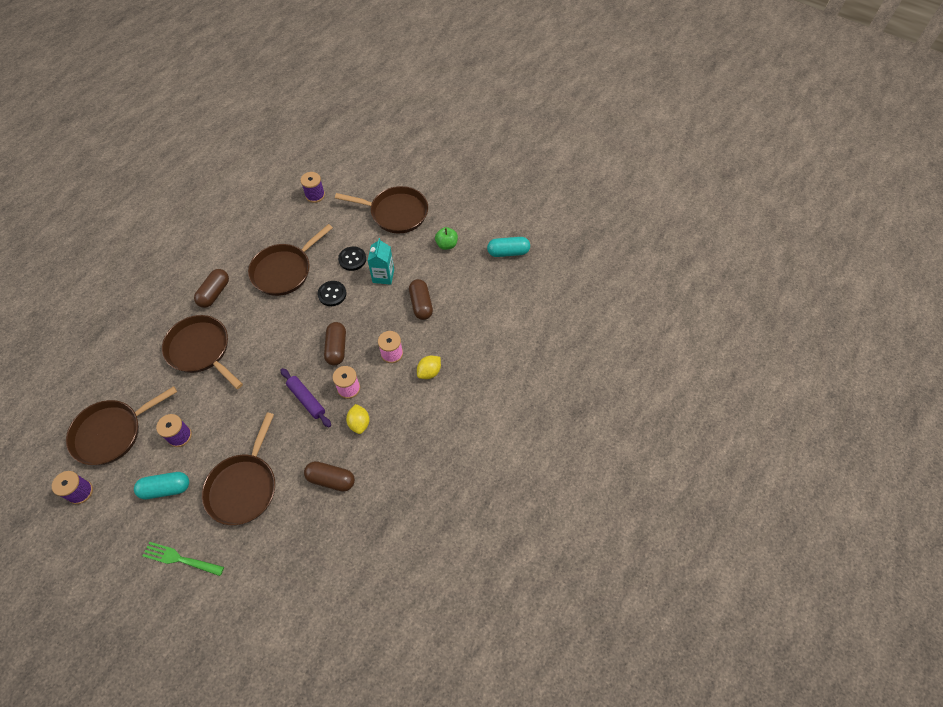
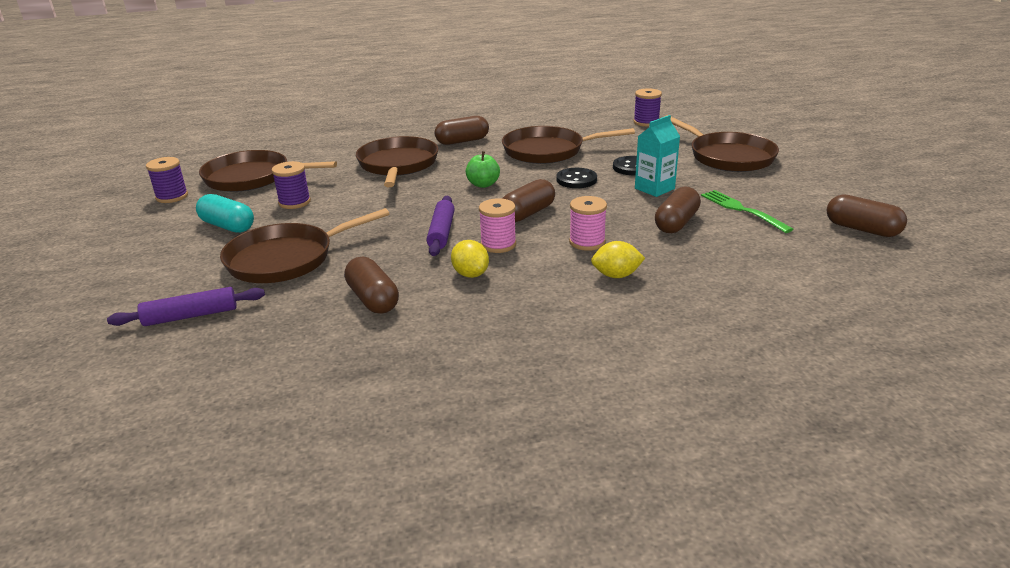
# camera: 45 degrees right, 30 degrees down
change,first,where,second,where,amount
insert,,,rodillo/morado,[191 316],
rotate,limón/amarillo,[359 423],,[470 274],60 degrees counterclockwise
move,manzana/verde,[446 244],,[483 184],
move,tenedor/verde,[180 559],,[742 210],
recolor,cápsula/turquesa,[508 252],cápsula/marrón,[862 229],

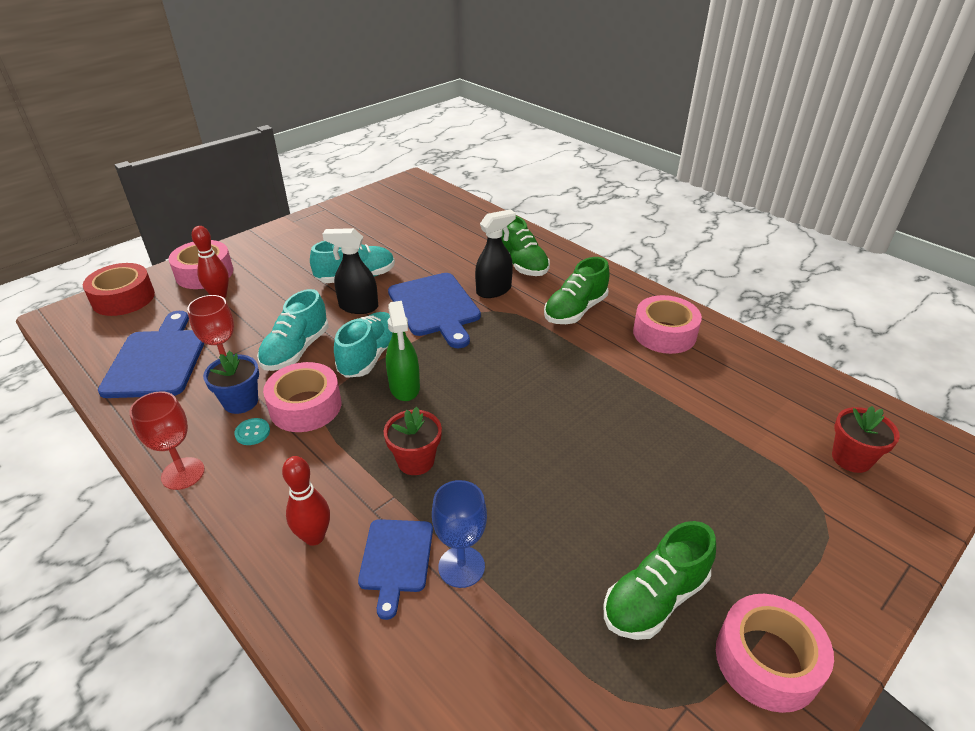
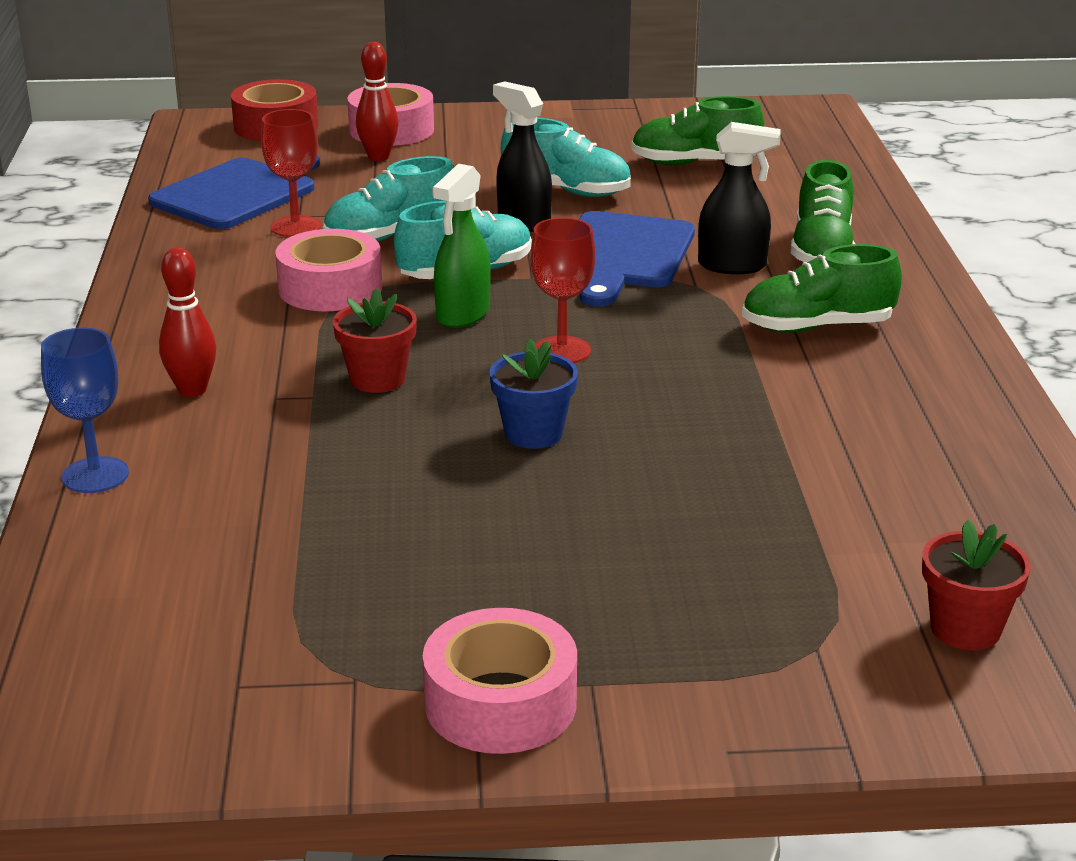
# camera: 40 degrees right, 10 degrees down
change,first,where,second,where,amount
move,copa/azul,[461 567],,[95 475],
move,maceta/azul,[241 402],,[533 433],
move,copa/rojo,[183 473],,[562 350],
move,zapato/verde,[654 599],,[694 163],
delete,botón/turquesa,[252 432],,,
delete,tabla de cortar/azul,[396 559],,,
delete,cinta adhesiva/rosa,[664 334],,,

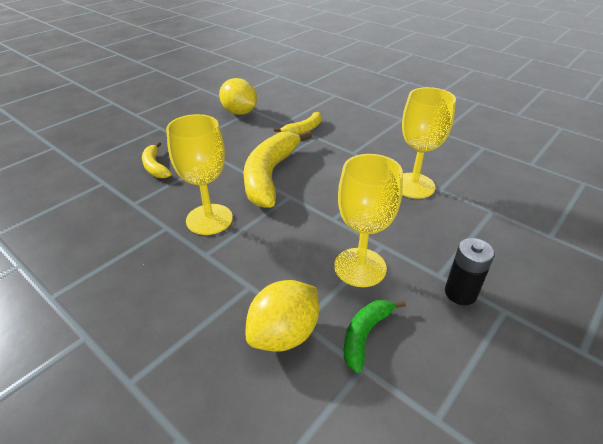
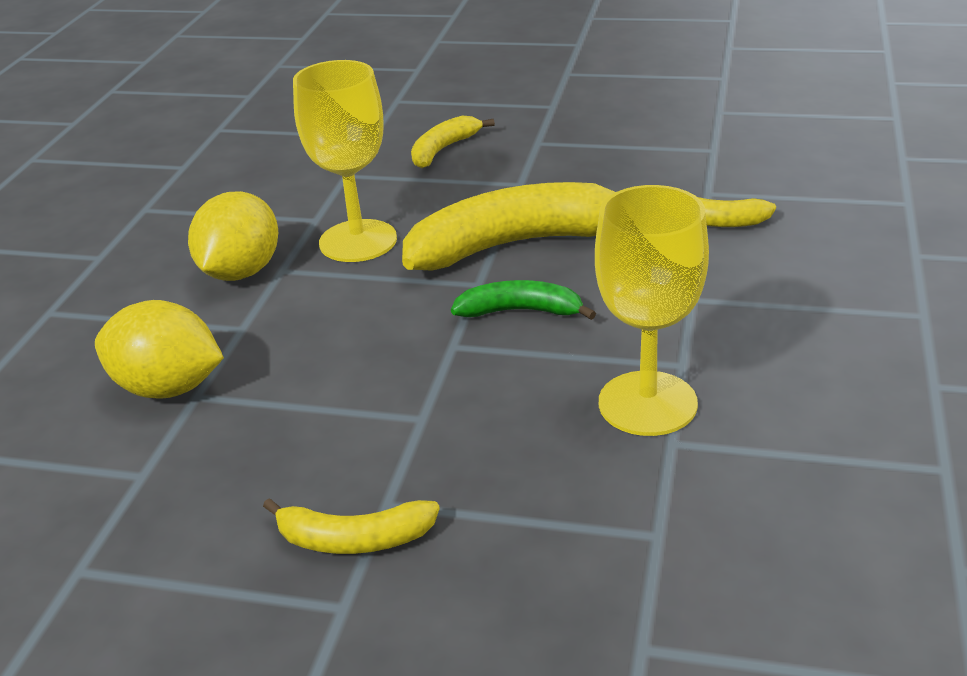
# camera: 65 degrees right, 5 degrees down
change,first,where,second,where,amount
move,limón/amarillo,[239 112],,[241 272],
replace,pila/negro,[460 293],plátano/amarillo,[354 539],
move,plátano/verde,[365 335],,[520 311],
delete,copa/amarillo,[360 267],,,

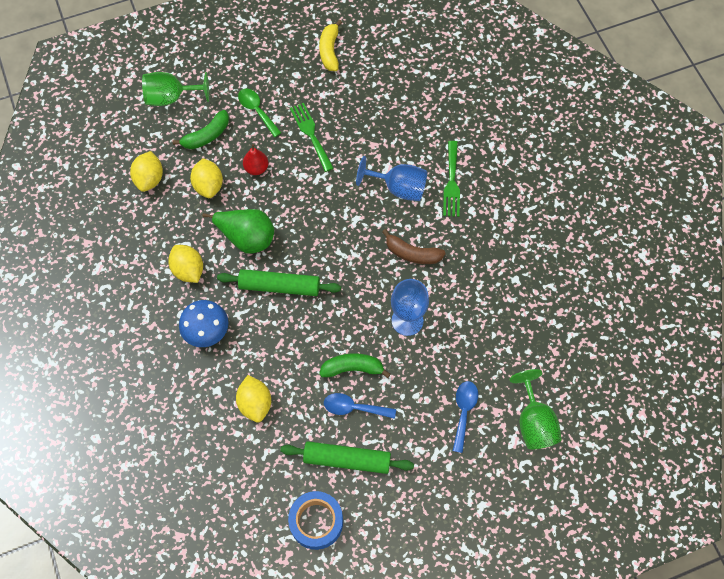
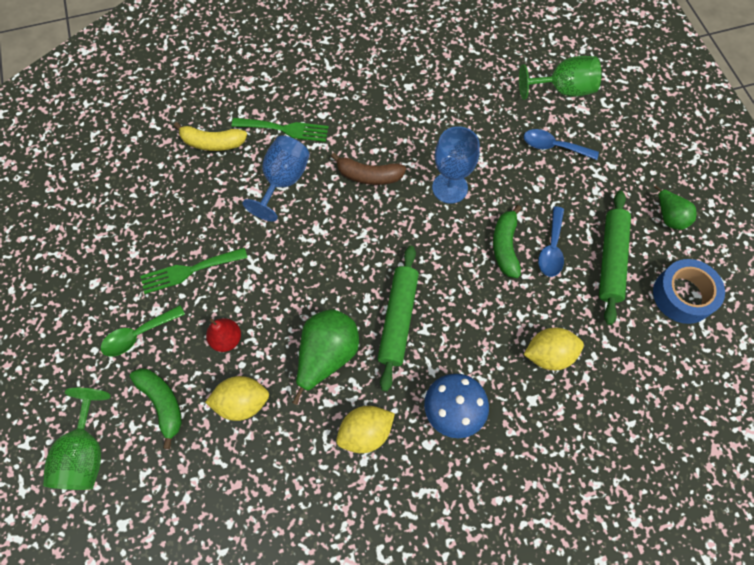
# camera: 85 degrees left, 0 degrees up
change,first,where,second,where,amount
move,plátano/amarillo,[330 51],,[212 143],
rotate,plátano/marrón,[412 253],,[368 175],75 degrees clockwise
insert,,,pera/verde,[669 217],
delete,limón/amarillo,[149 179],,,

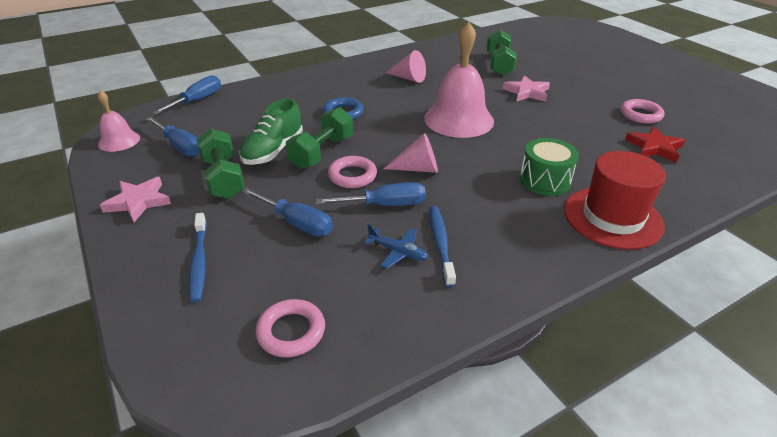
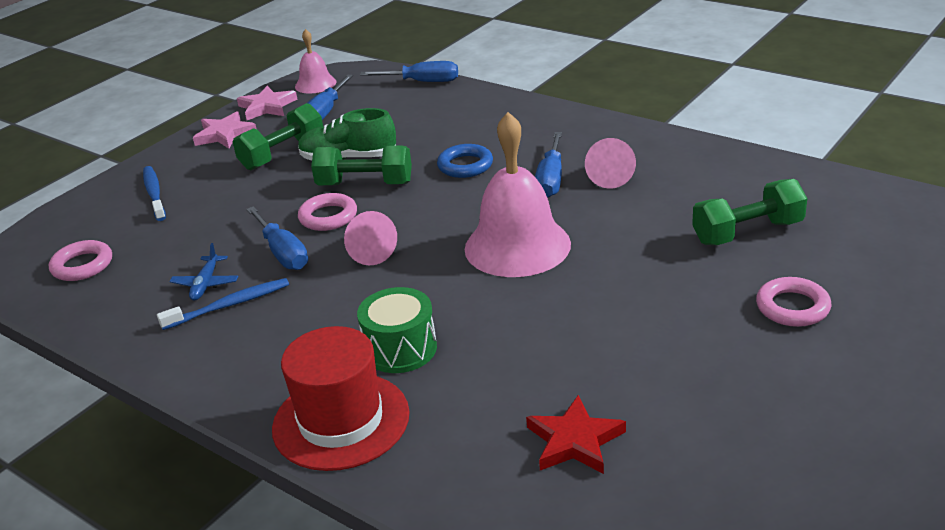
# camera: 70 degrees right, 5 degrees down
change,first,where,second,where,amount
rotate,cepillo de dientes/azul,[199 262],,[154 194],105 degrees clockwise
move,estrella/rosa,[527 92],,[267 107],
move,destornillador/azul,[297 223],,[551 179],
move,anillo/rosa,[640 115],,[792 307],

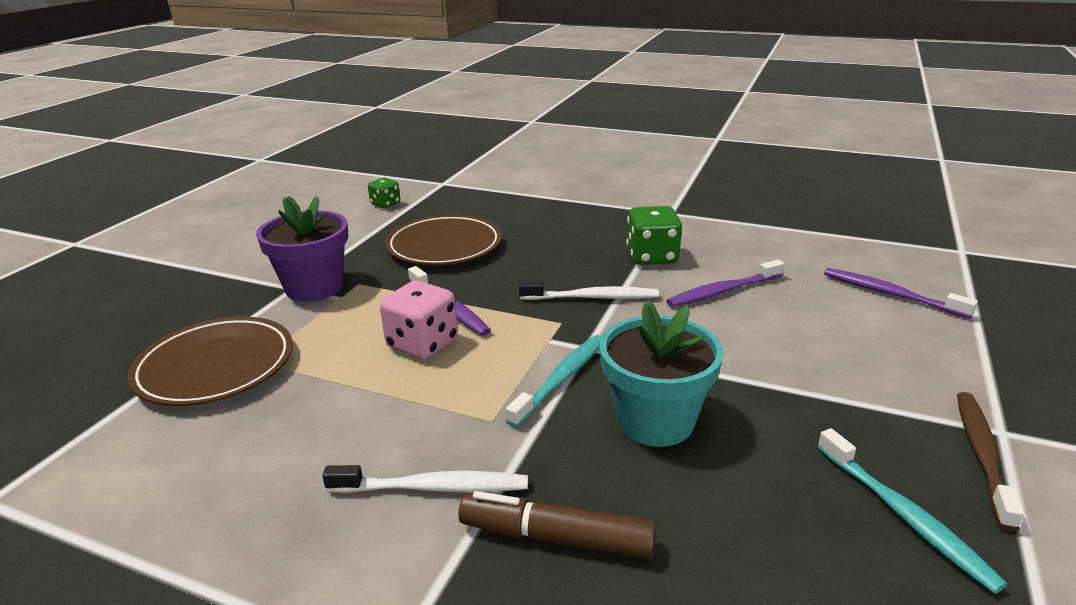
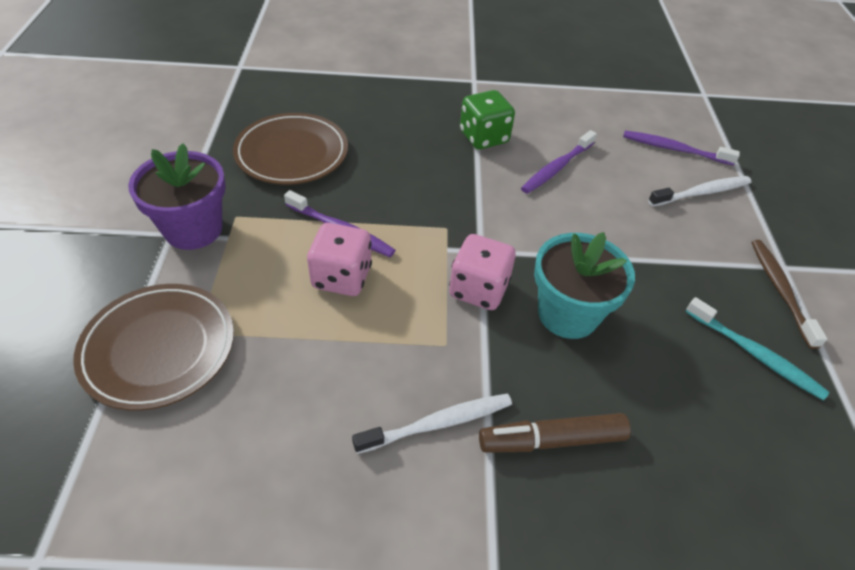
# camera: 25 degrees left, 20 degrees up
change,first,where,second,where,amount
replace,cepillo de dientes/turquesa,[561 379],dado/rosa,[478 289],
move,cepillo de dientes/blanco,[592 297],,[701 193],
delete,dado/verde,[385 204],,,

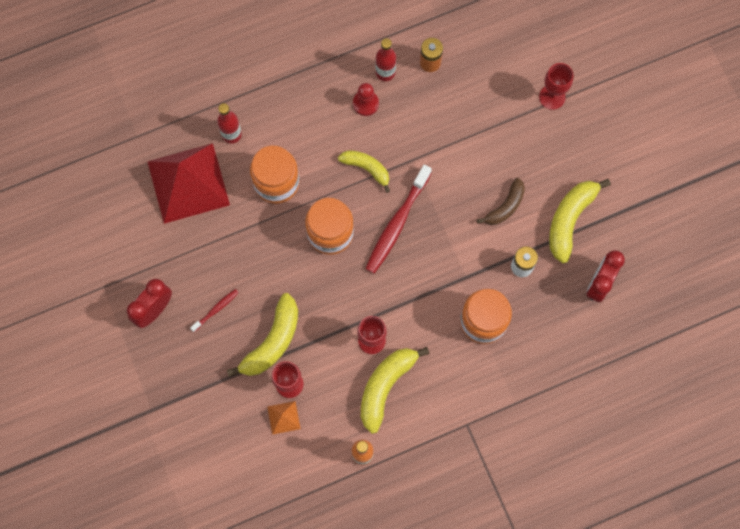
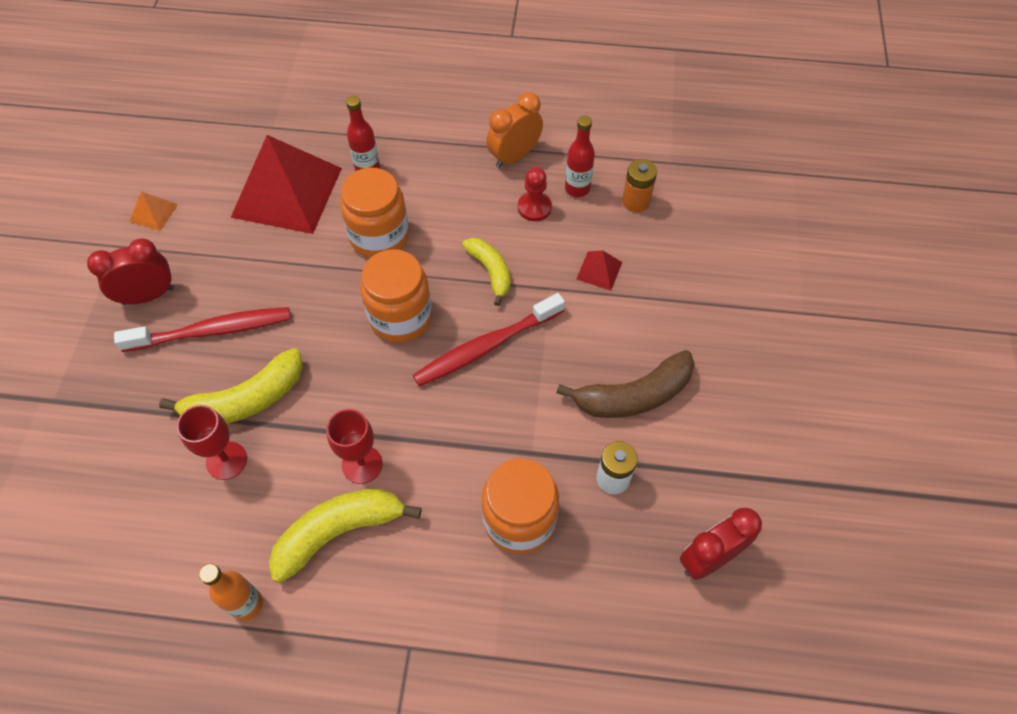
# camera: 30 degrees right, 15 degrees down
change,first,where,second,where,amount
resize,cepillo de dientes/rojo,[216 309],,[212 331],x2.04
move,pirámide/naranja,[283 417],,[153 213],
insert,,,despertador/naranja,[514 156],
resize,plátano/marrón,[505 207],,[633 396],x1.56
insert,,,pirámide/rojo,[599 270],
delete,copa/rojo,[552 97],,,
delete,plátano/amarillo,[570 220],,,

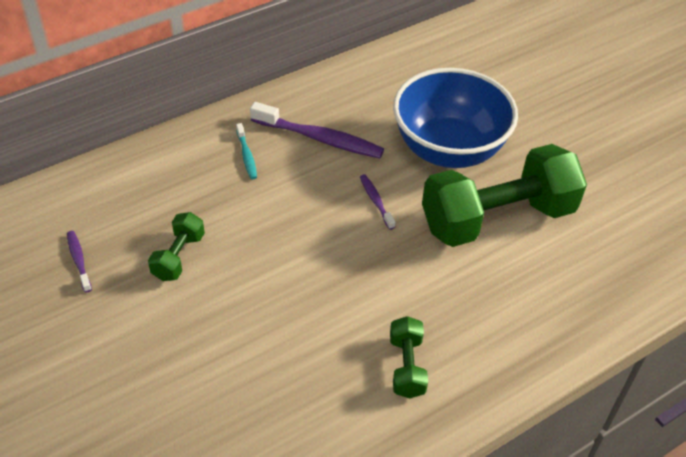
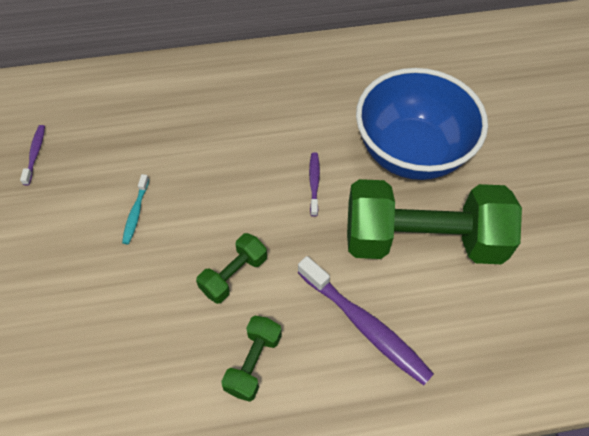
# camera: 25 degrees right, 10 degrees up
change,first,where,second,where,amount
move,cepillo de dientes/turquesa,[246 156],,[136 213],
move,mancuerna/verde,[178 256],,[234 275],
move,cepillo de dientes/morado,[320 139],,[365 326],

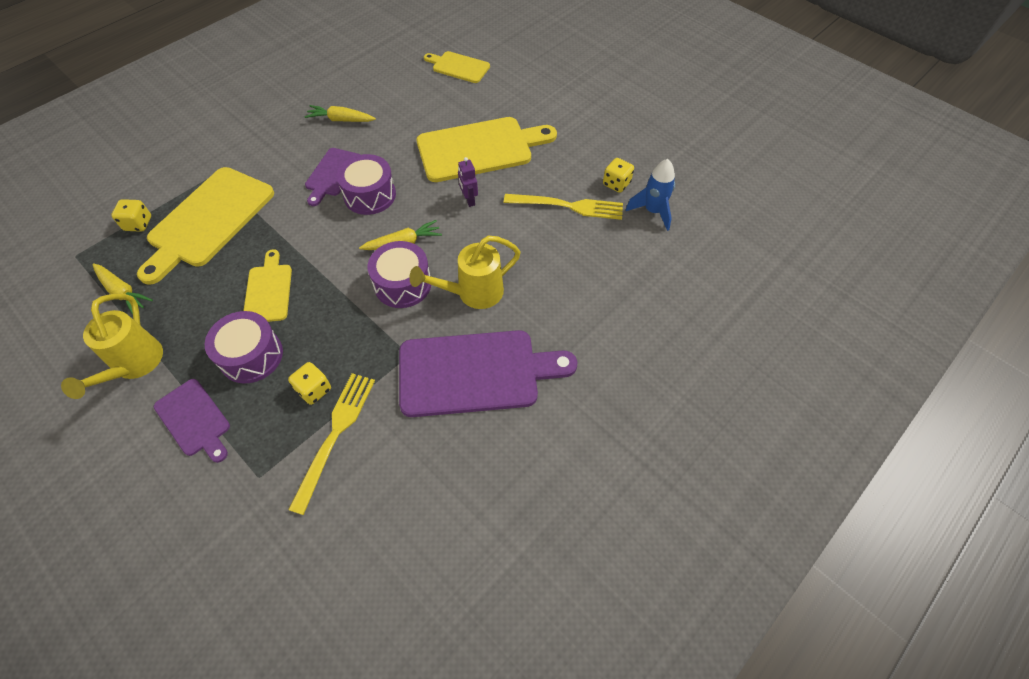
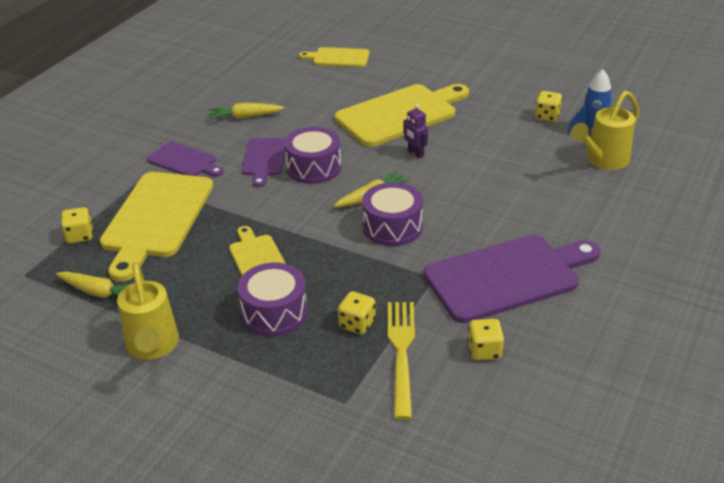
# camera: 15 degrees left, 20 degrees down
change,first,where,second,where,amount
move,tabla de cortar/morado,[194 420],,[184 161],
insert,,,dado/amarillo,[484 351],
move,regadera/amarillo,[473 293],,[603 160],
delete,tenedor/amarillo,[569 206],,,

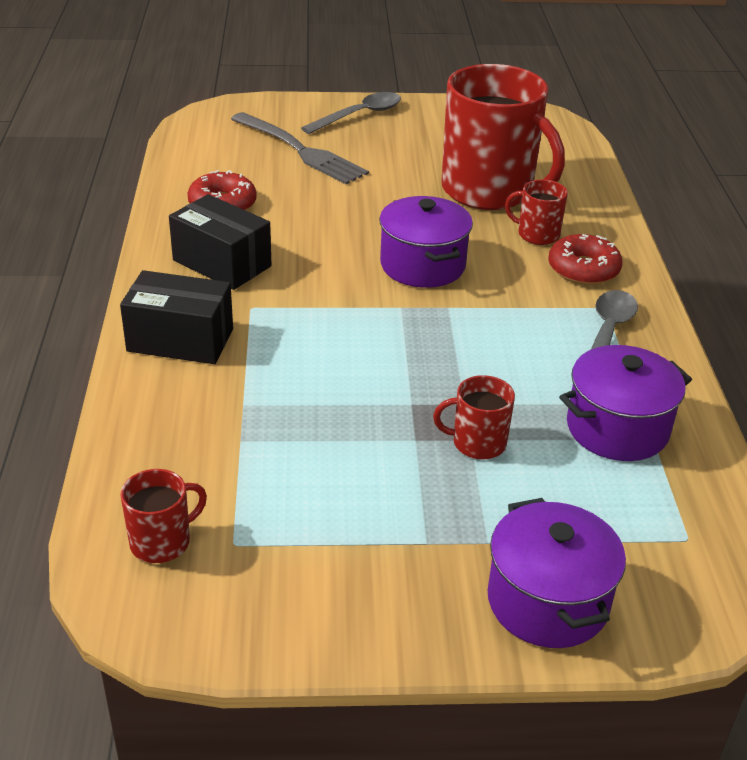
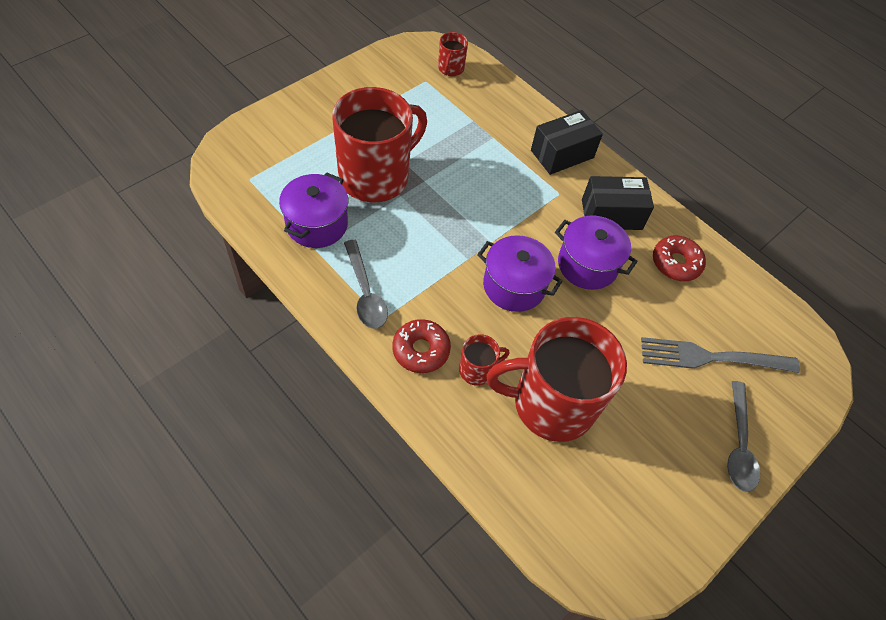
# camera: 135 degrees right, 20 degrees up
change,first,where,second,where,amount
resize,taza/rojo,[477 443],,[376 176],x2.33
move,olla/morado,[547 601],,[587 265],

